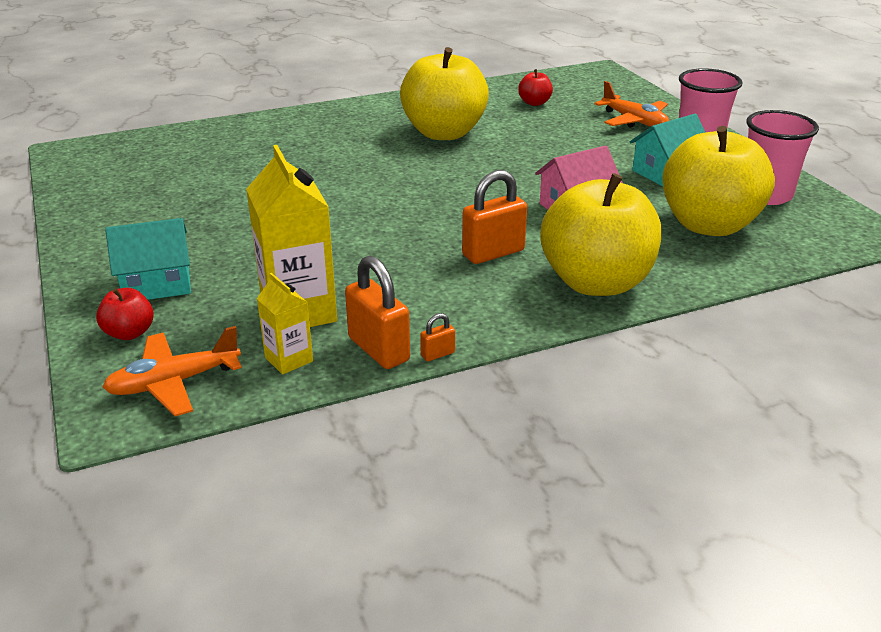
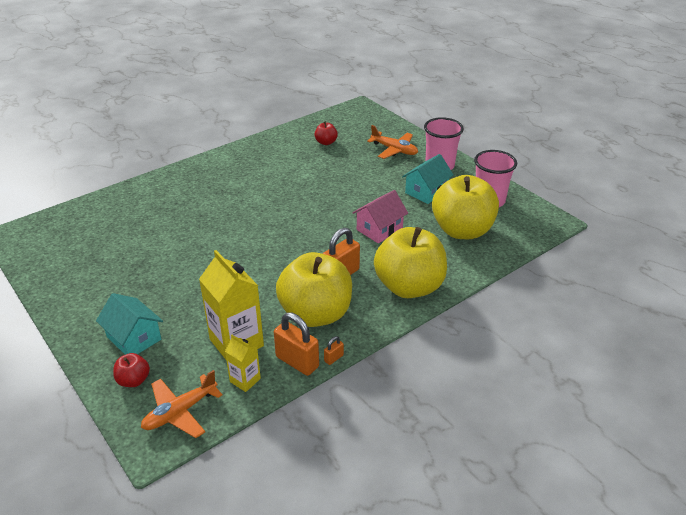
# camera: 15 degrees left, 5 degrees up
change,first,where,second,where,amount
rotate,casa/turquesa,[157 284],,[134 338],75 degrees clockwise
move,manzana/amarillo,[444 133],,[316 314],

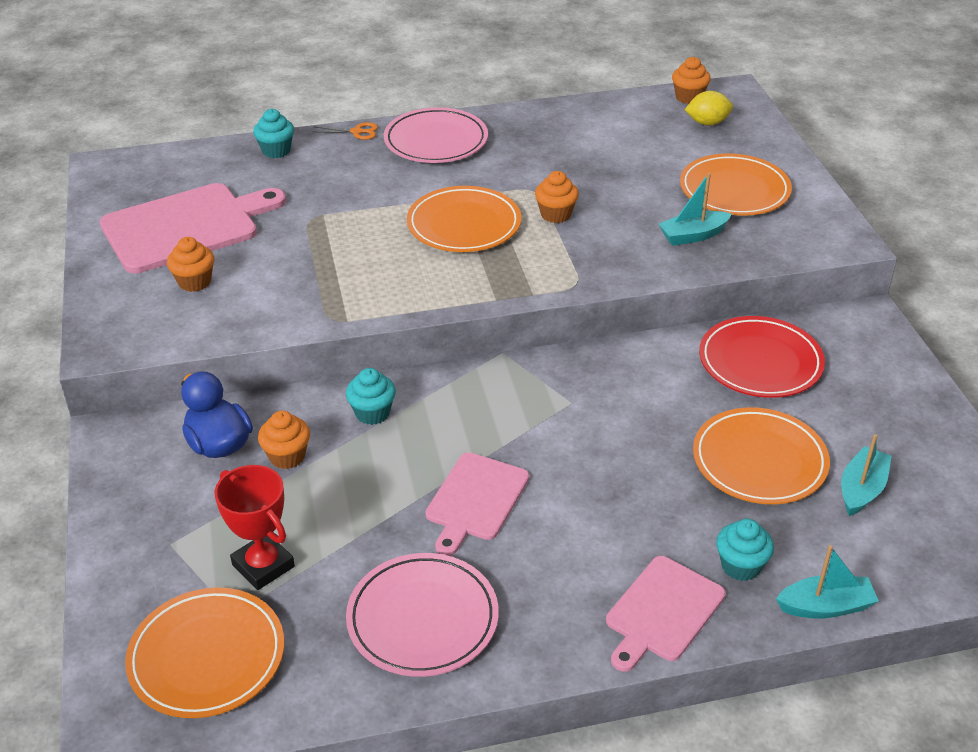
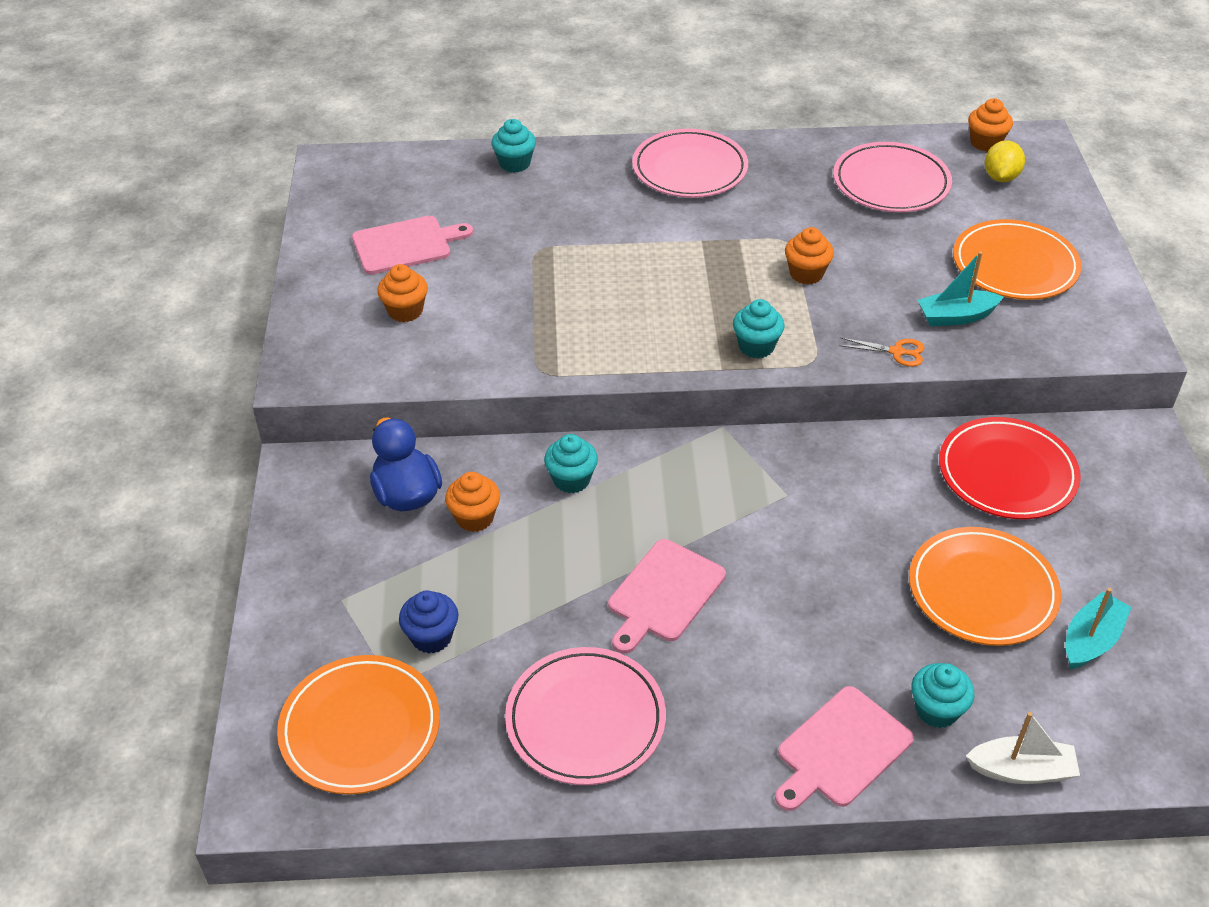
# camera: 10 degrees right, 5 degrees up
change,first,where,second,where,amount
resize,tabla de cortar/rosa,[186 227],,[406 245],x0.61
replace,trofeo/rojo,[263 565],magdalena/azul,[431 637],
insert,,,magdalena/turquesa,[756 346],
insert,,,plato/rosa,[891 183],
move,tijeras/naranja,[357 132],,[897 352],
recolor,barco/turquesa,[825 606],barco/blanco,[1021 770],
rotate,limón/amarillo,[707 123],,[1000 177],75 degrees counterclockwise
delete,plato/naranja,[464 224],,,

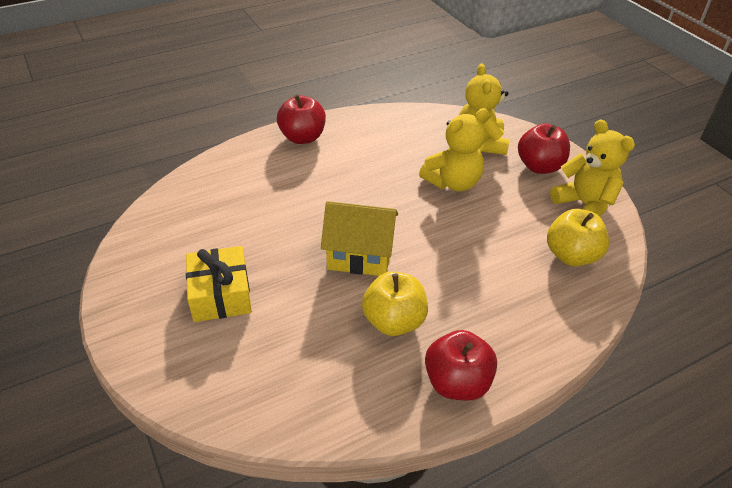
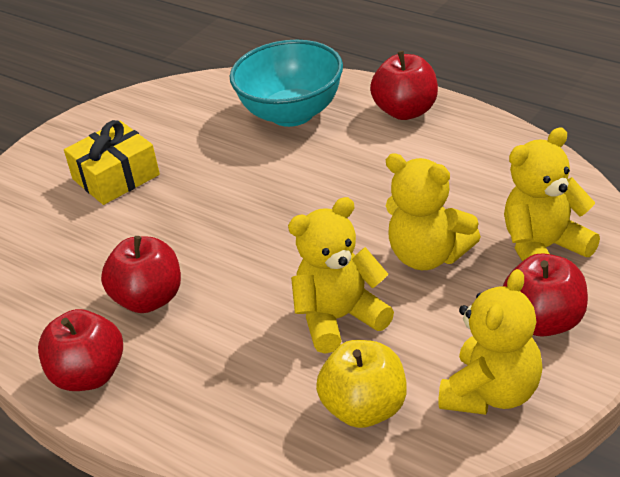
# camera: 70 degrees right, 5 degrees down
change,first,where,second,where,amount
recolor,manzana/amarillo,[394 321],manzana/rojo,[149 299],
insert,,,cuenco/turquesa,[292 113],
insert,,,osito/amarillo,[340 319],
delete,casa/amarillo,[360 256],,,

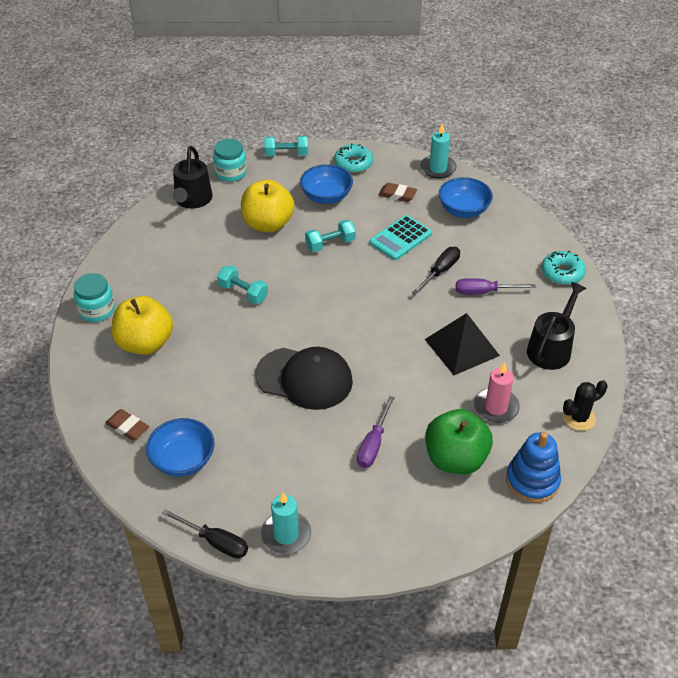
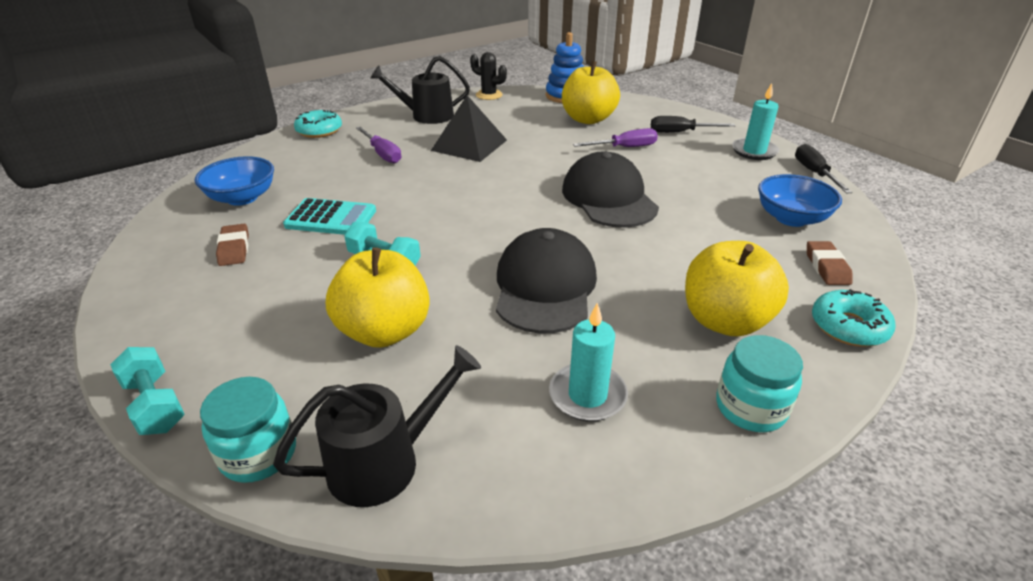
# camera: 125 degrees left, 10 degrees down
change,first,where,second,where,amount
replace,mancuerna/turquesa,[243 293],gorra/negro,[545 287],
move,vela/turquesa,[438 168],,[587 395],
recolor,manzana/verde,[455 459],manzana/amarillo,[588 119],
move,destornillador/negro,[440 271],,[680 132],
move,rosquilla/turquesa,[353 163],,[848 327],
delete,cuenco/azul,[326 196],,,
delete,vela/rosa,[496 407],,,

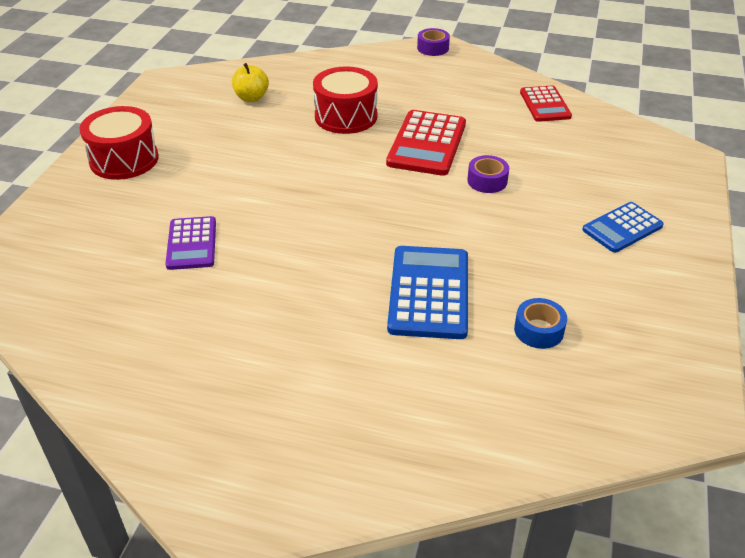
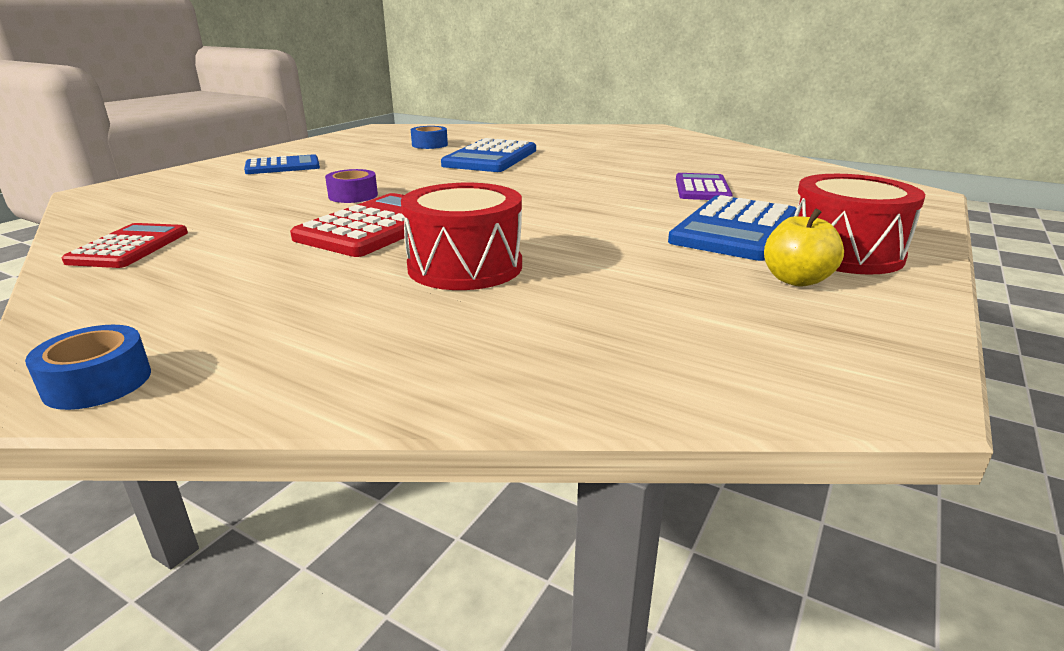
# camera: 165 degrees left, 15 degrees down
change,first,where,second,where,amount
recolor,cinta adhesiva/morado,[433 48],cinta adhesiva/azul,[98 382],
insert,,,calculadora/azul,[735 229],
move,manzana/amarillo,[251 97],,[796 280],

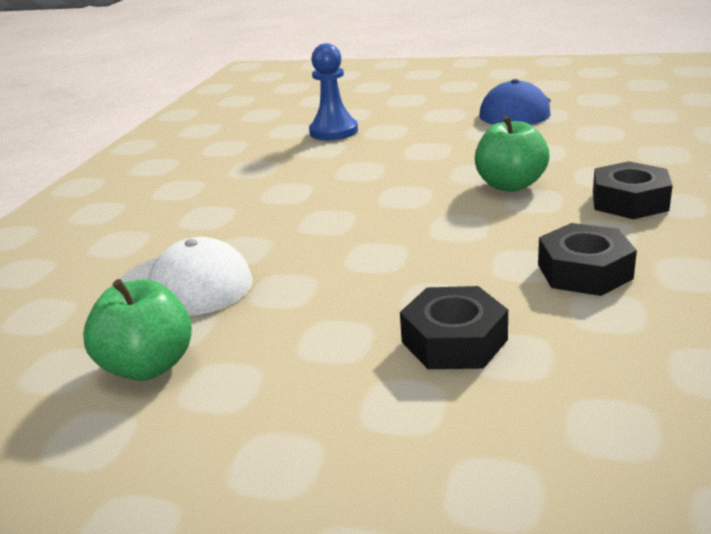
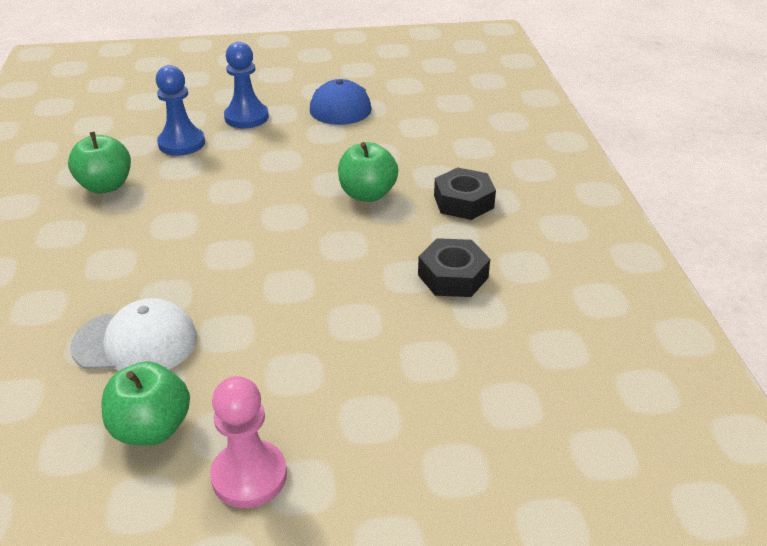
# camera: 25 degrees left, 10 degrees up
change,first,where,second,where,amount
insert,,,manzana/verde,[106 186],
insert,,,peón/rosa,[249 476],
insert,,,peón/azul,[246 117],
delete,tuerca/negro,[454 341],,,

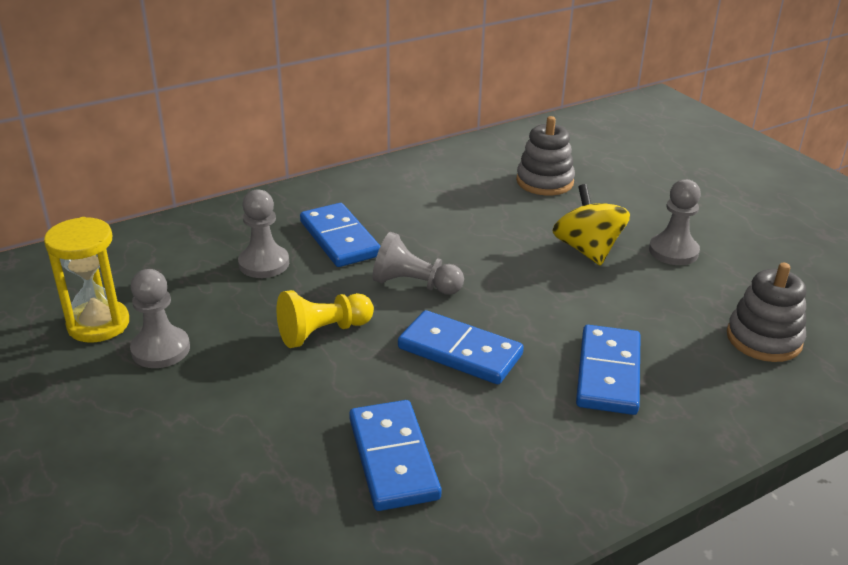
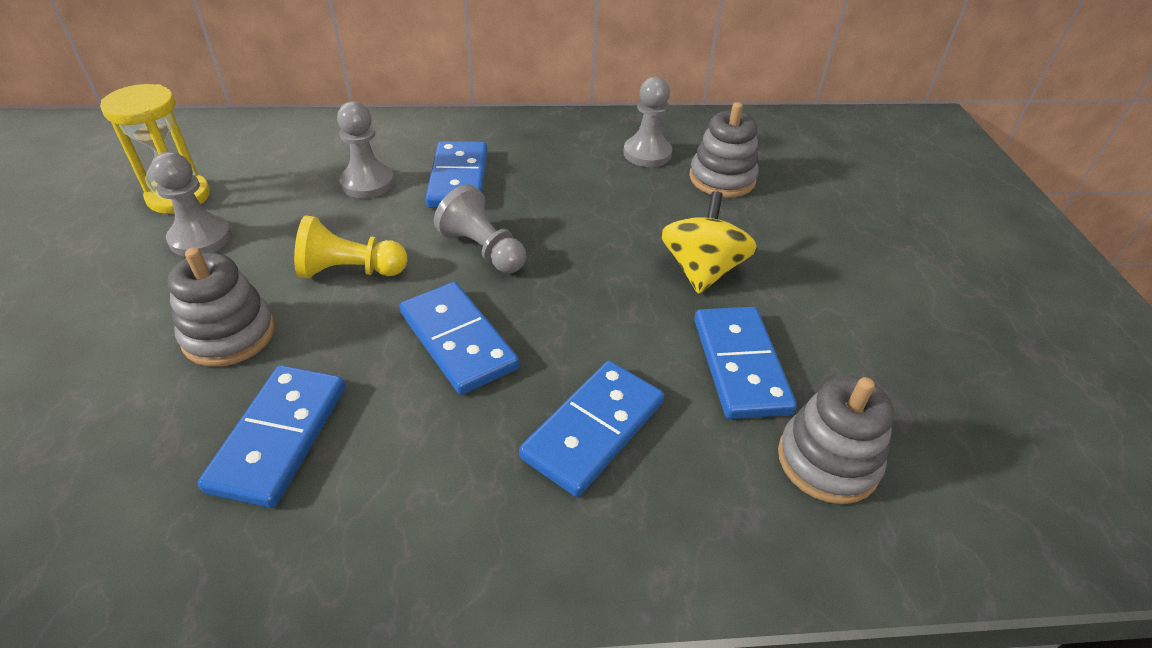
# camera: 25 degrees right, 10 degrees up
change,first,where,second,where,amount
insert,,,juguete apilable/gris,[229 334],
move,peón/gris,[673 251],,[647 153],
insert,,,ficha de dominó/azul,[740 365],

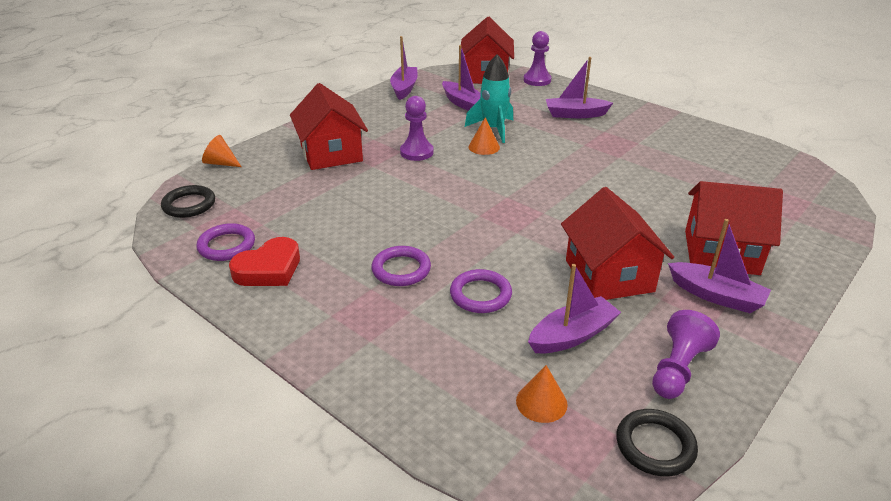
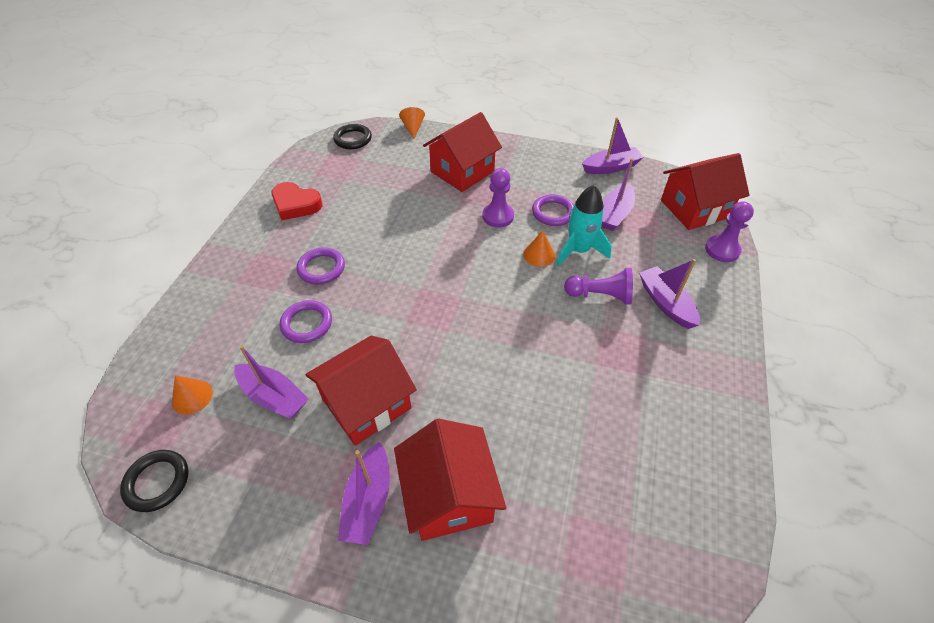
# camera: 65 degrees right, 15 degrees up
change,first,where,second,where,amount
move,anillo/morado,[226 246],,[553 213],
move,peón/morado,[678 368],,[600 295],

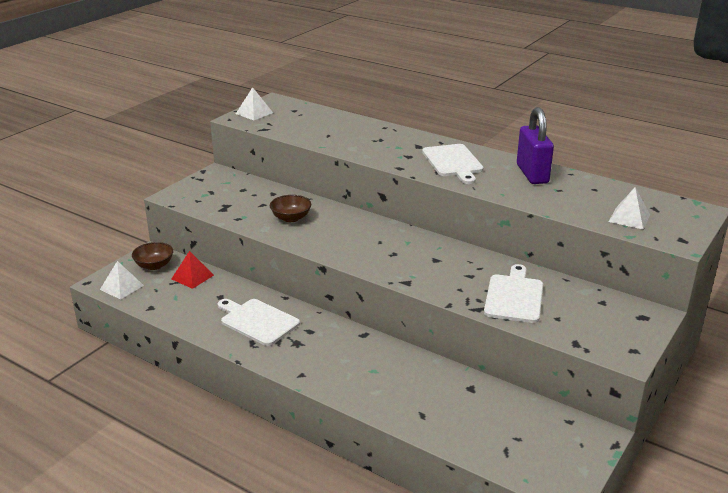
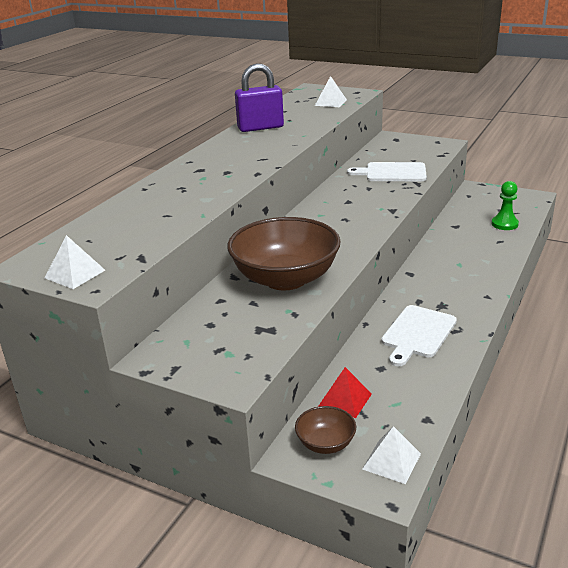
# camera: 95 degrees left, 0 degrees up
change,first,where,second,where,amount
resize,cuenco/marrón,[291 218],,[285 279],x2.17
insert,,,peón/verde,[504 224],
delete,tabla de cortar/blanco,[453 162],,,

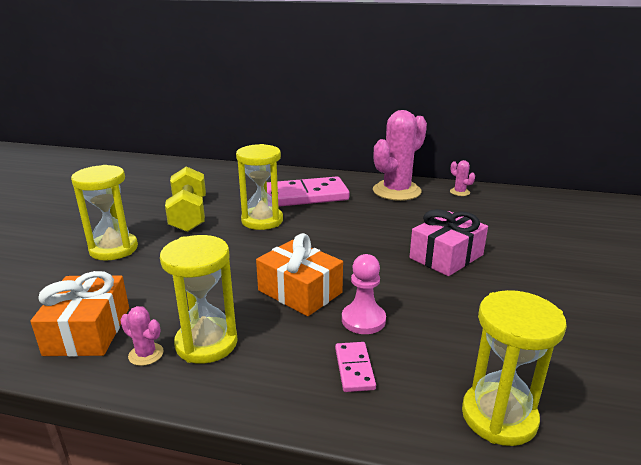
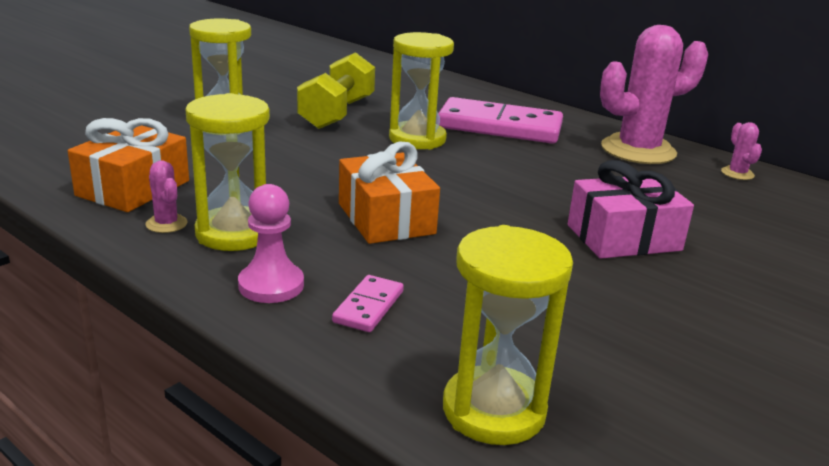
# camera: 25 degrees right, 0 degrees up
change,first,where,second,where,amount
move,peón/rosa,[363 320],,[271 285],

